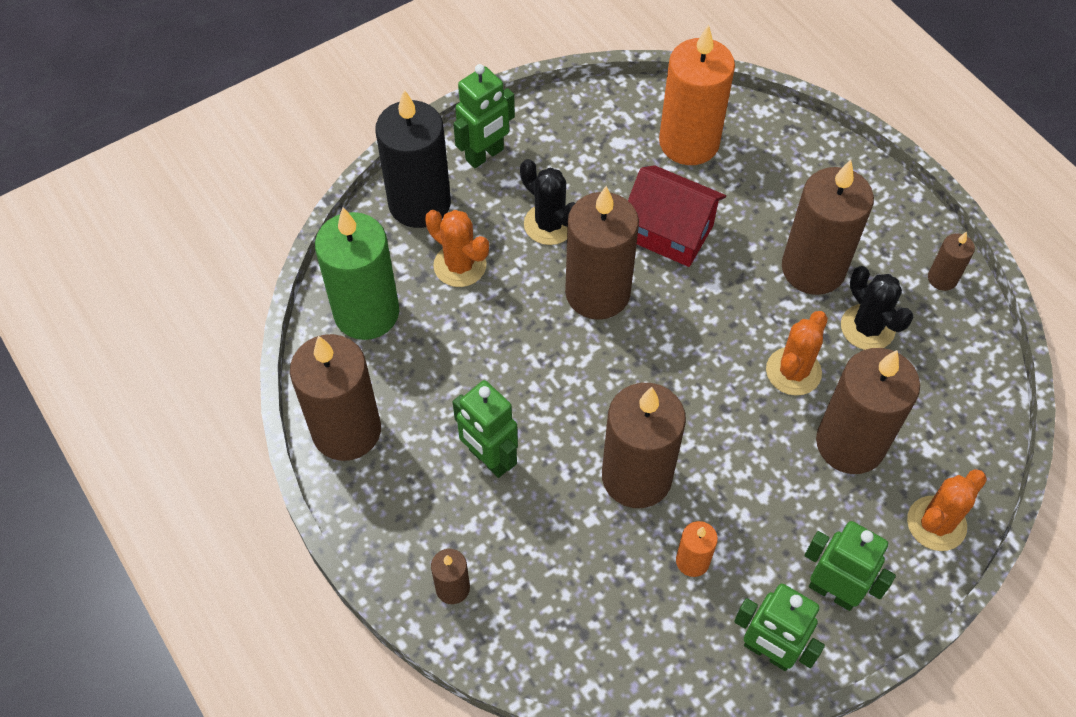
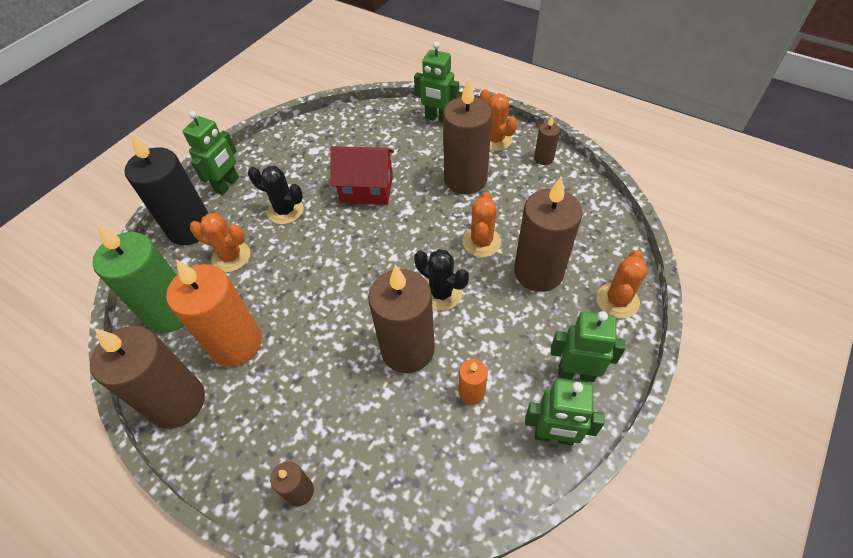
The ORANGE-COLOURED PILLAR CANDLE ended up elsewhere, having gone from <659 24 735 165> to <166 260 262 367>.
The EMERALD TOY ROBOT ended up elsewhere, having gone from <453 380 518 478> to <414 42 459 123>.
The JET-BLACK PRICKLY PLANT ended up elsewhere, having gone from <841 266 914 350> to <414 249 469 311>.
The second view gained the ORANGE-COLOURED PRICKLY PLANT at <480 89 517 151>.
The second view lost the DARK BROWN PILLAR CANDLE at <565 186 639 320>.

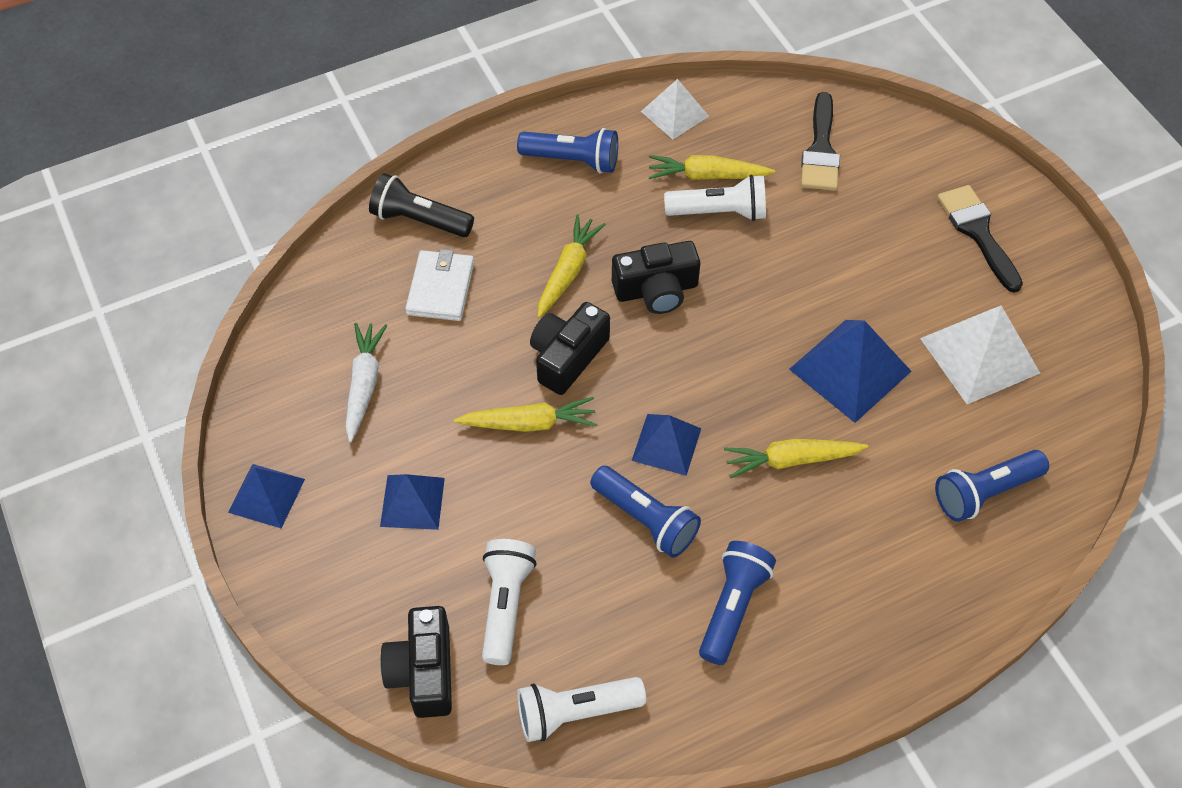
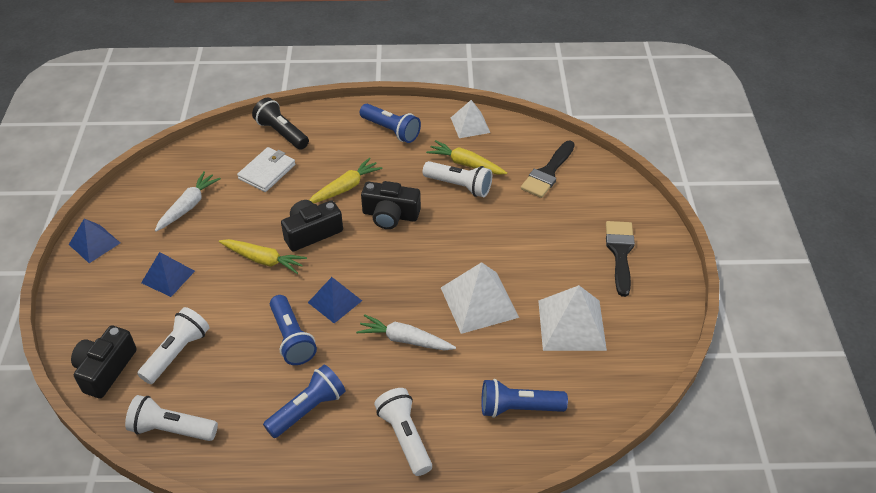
What was the YELLOW CARROT at <724 439 868 478> turned into the PURE WHITE CARROT at <356 314 456 350>.
The second view gained the PURE WHITE TORCH at <374 388 432 476>.
What was the COBALT PYRAMID at <789 320 912 423> turned into the PURE WHITE PYRAMID at <441 262 519 334>.

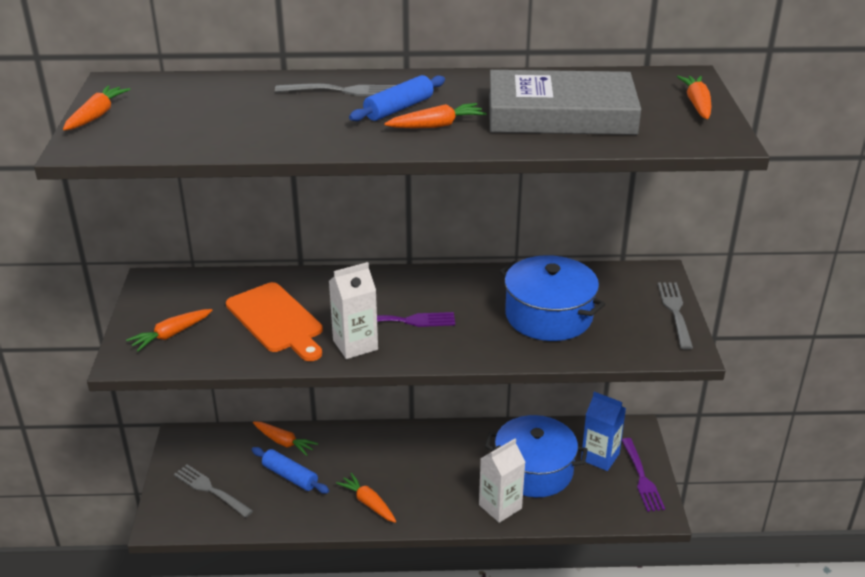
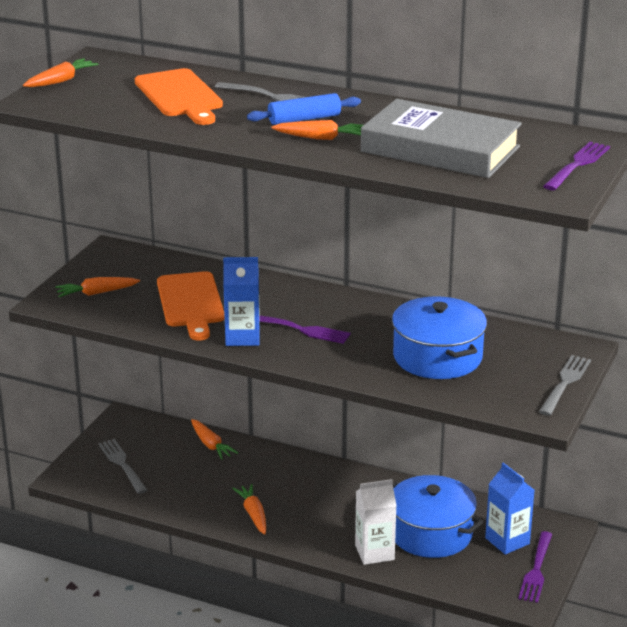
The second view gained the ORANGE-COLOURED CUTTING BOARD at <135 68 223 125>.
What was the PURE WHITE JUICE CARTON at <329 262 378 359> turned into the COBALT JUICE CARTON at <223 257 260 346>.
Where the ORANGE-COLOURED CARROT stood at <677 76 712 119>, the PURPLE FORK came to stand at <543 142 610 190>.
The second view lost the COBALT DOUGH ROLLER at <252 447 329 494>.

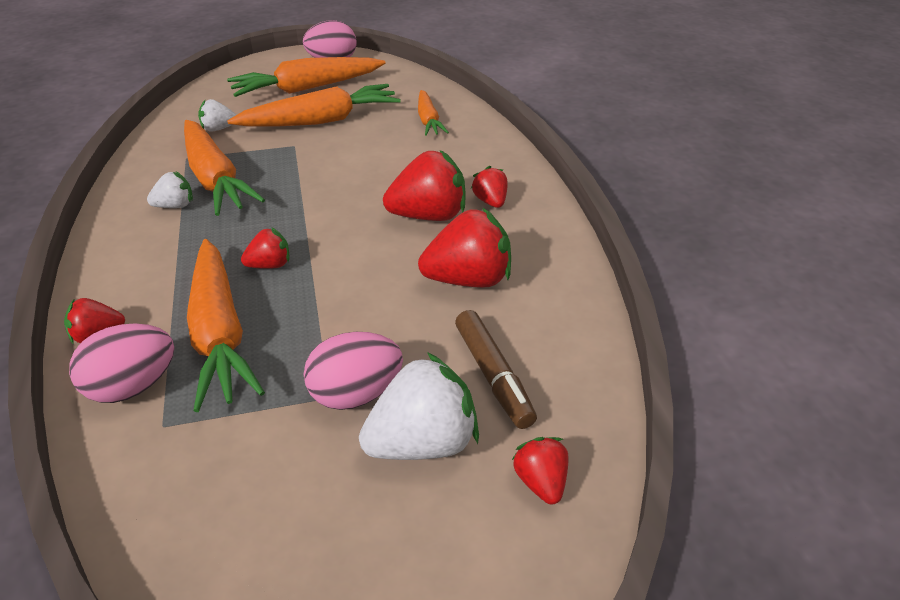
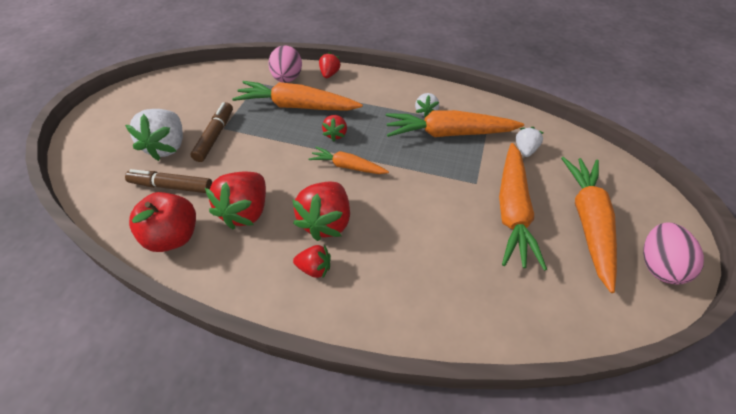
The second view gained the SCARLET TOY APPLE at <129 192 196 252>.
Where the ROSE-PINK EGG stood at <304 332 403 410>, the DARK BROWN MARKER PEN came to stand at <190 102 233 162>.
The ORANGE-COLOURED CARROT ended up elsewhere, having gone from <418 90 449 136> to <308 147 389 174>.
The second view lost the SCARLET TOY STRAWBERRY at <512 437 569 504>.

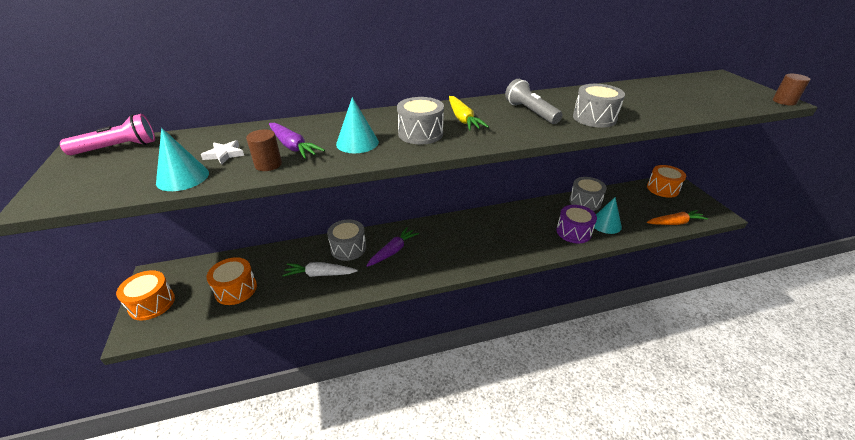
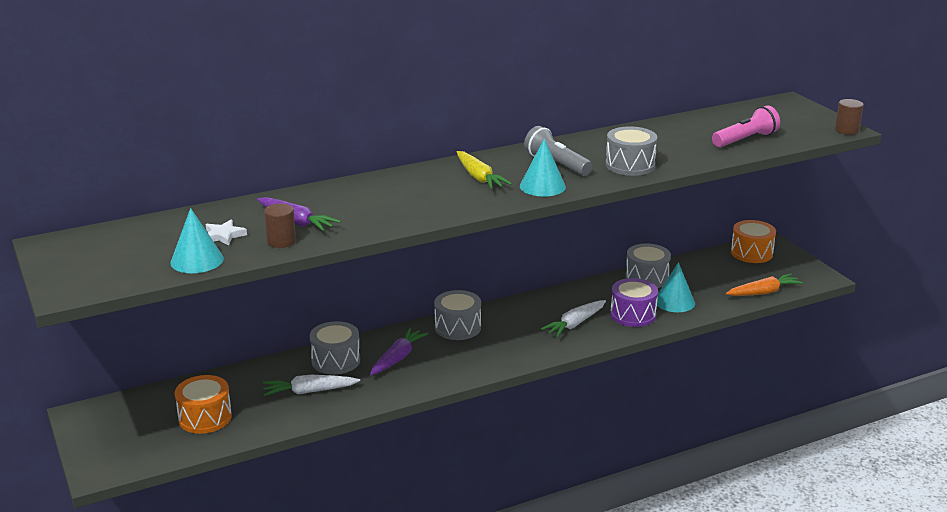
The GRAY SNARE DRUM ended up elsewhere, having gone from <397 97 444 144> to <434 290 481 340>.
The TEAL CONE SHAPE ended up elsewhere, having gone from <336 97 379 153> to <520 139 566 197>.
The second view gained the PURE WHITE CARROT at <541 300 606 337>.
The ROSE-PINK TORCH ended up elsewhere, having gone from <60 114 155 155> to <712 106 780 147>.
The second view lost the ORANGE-COLOURED SNARE DRUM at <116 270 175 320>.

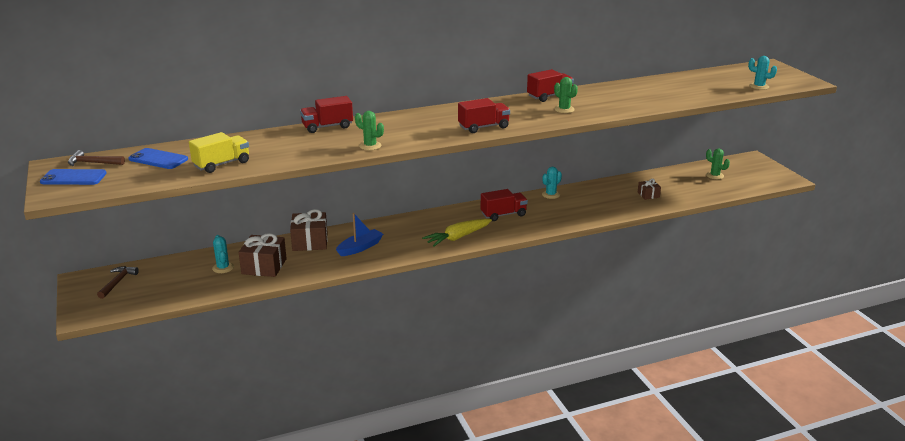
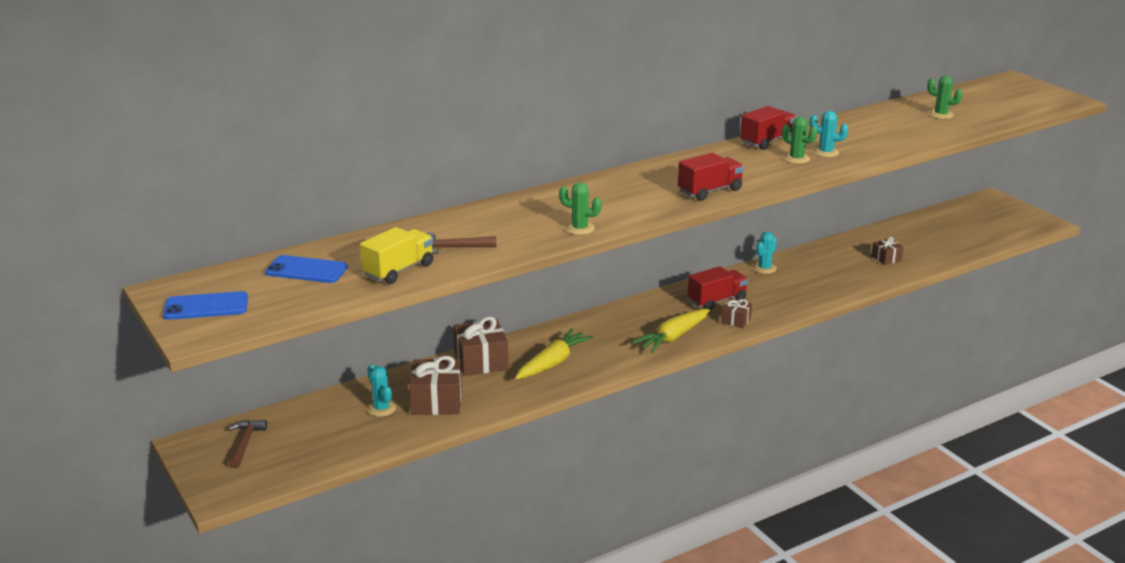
The DARK BROWN HAMMER ended up elsewhere, having gone from <68 150 125 166> to <426 232 496 254>.
Where the COBALT TOY BOAT stood at <336 213 383 256>, the YELLOW CARROT came to stand at <515 329 593 379>.
The second view gained the DARK BROWN WRAPPED GIFT at <721 298 752 328>.
The TEAL PRICKLY PLANT ended up elsewhere, having gone from <748 56 777 90> to <810 111 848 157>.
The EMERALD PRICKLY PLANT ended up elsewhere, having gone from <706 148 730 179> to <927 75 963 119>.
The second view lost the SCARLET TRUCK at <300 96 353 133>.

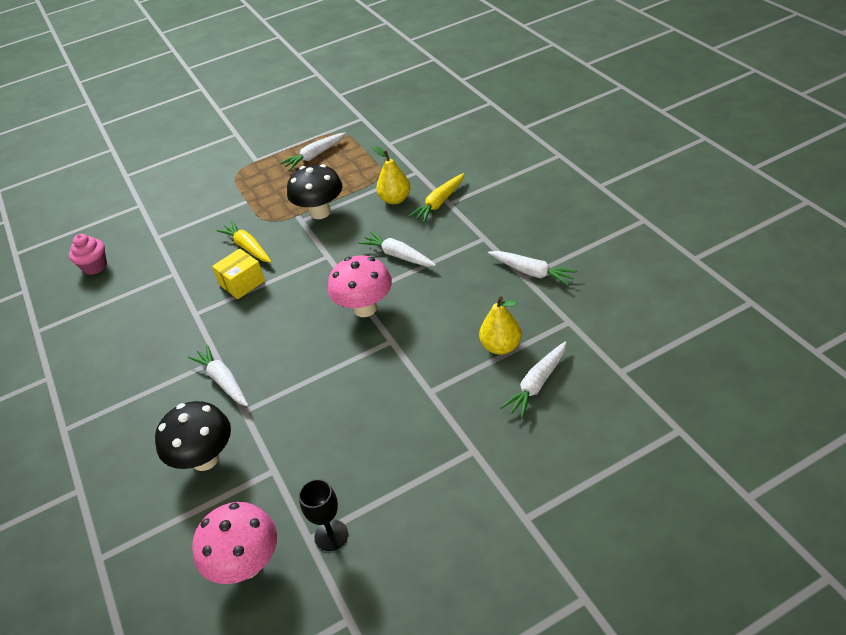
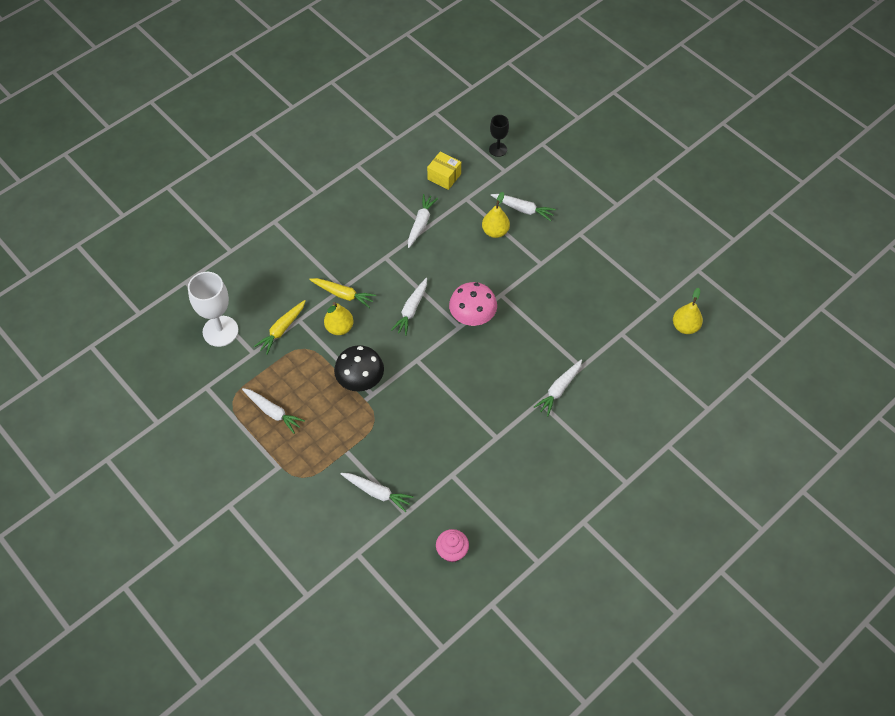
The second view gained the PURE WHITE CHALICE at <188 272 238 347>.
The YELLOW CARROT ended up elsewhere, having gone from <216 221 272 263> to <254 300 305 355>.
The second view gained the PURE WHITE CARROT at <341 473 414 512>.
The YELLOW PARCEL ended up elsewhere, having gone from <212 248 265 299> to <427 151 461 190>.
The JET-BLACK CHALICE ended up elsewhere, having gone from <299 479 348 551> to <489 115 509 157>.
Where the ROSE-PINK MUSHROOM stood at <192 502 277 584>, the YELLOW TOY PEAR came to stand at <673 288 703 334>.
The second view lost the JET-BLACK MUSHROOM at <155 401 231 471>.

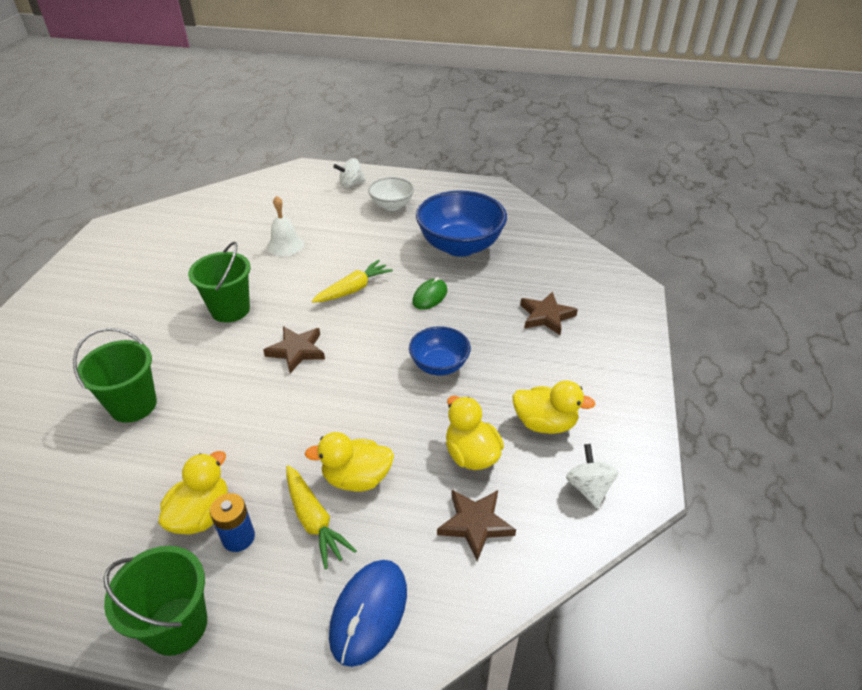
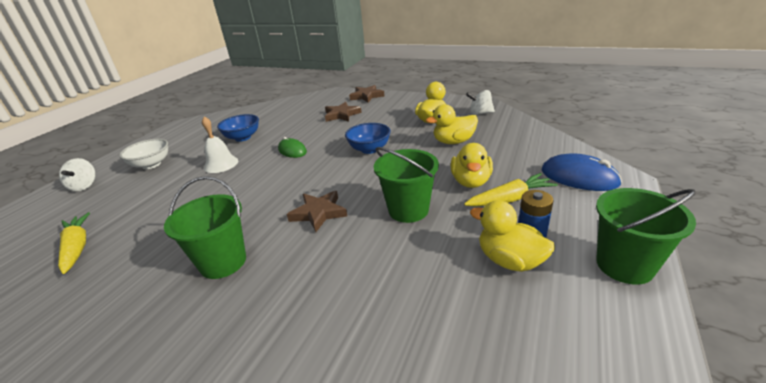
The YELLOW CARROT ended up elsewhere, having gone from <312 260 393 303> to <58 212 90 274>.
The PURE WHITE HAND BELL ended up elsewhere, having gone from <267 196 304 256> to <202 117 238 173>.
The size of the COBALT SERVING BOWL at <416 191 507 257> changed by a factor of 0.56.
The DARK BROWN FIVE-POINTED STAR ended up elsewhere, having gone from <437 490 516 561> to <349 85 384 102>.
The EMERALD SAND BUCKET ended up elsewhere, having gone from <73 328 157 423> to <374 147 439 223>.

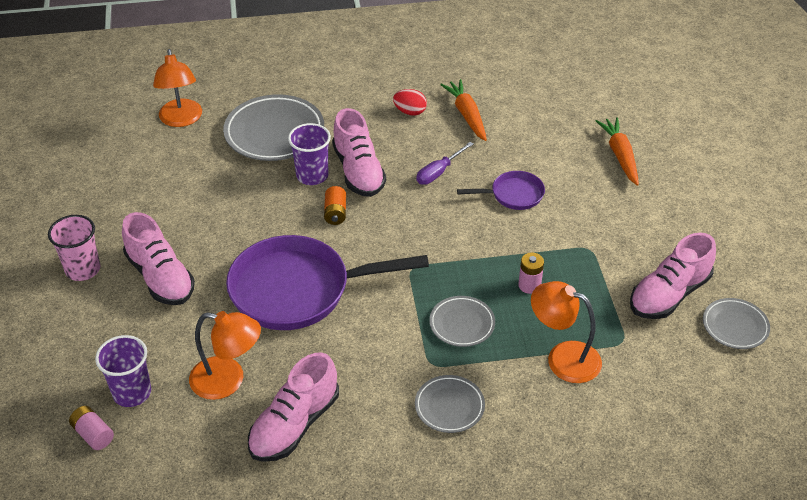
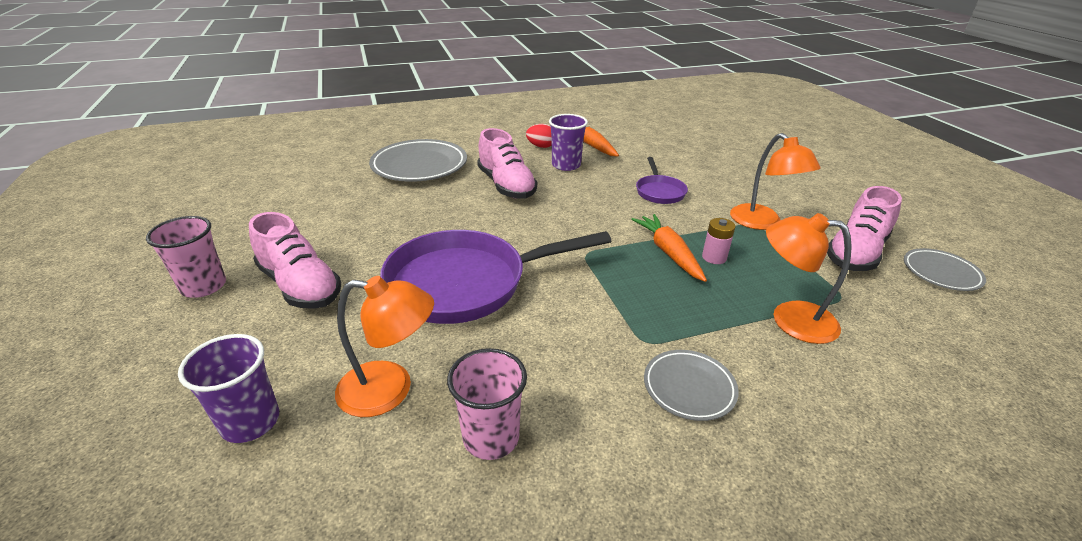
Where the ROSE-PINK LACE-UP SHOE stood at <248 352 339 462>, the ROSE-PINK TUMBLER came to stand at <447 348 527 460>.
The PURPLE TUMBLER ended up elsewhere, having gone from <288 123 331 185> to <549 114 588 171>.
The ORANGE-COLOURED CARROT ended up elsewhere, having gone from <596 117 639 186> to <631 214 707 282>.
The PURPLE PAN at <457 171 545 210> ended up facing another way, 105 degrees clockwise from before.
The ORANGE-COLOURED DESK LAMP ended up elsewhere, having gone from <153 49 202 127> to <730 133 821 230>.
The second view lost the ROSE-PINK POWER CELL at <69 406 114 450>.
The second view lost the ORANGE-COLOURED POWER CELL at <324 186 346 225>.
The second view lost the PURPLE FLAT SCREWDRIVER at <416 142 473 185>.
The second view lost the GRAY PLATE at <429 296 495 347>.

